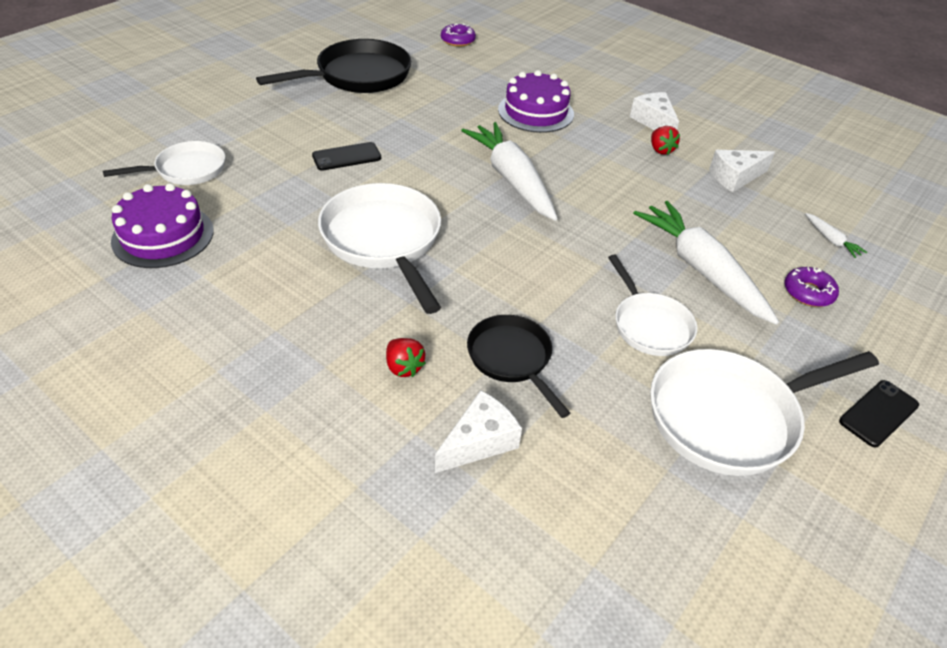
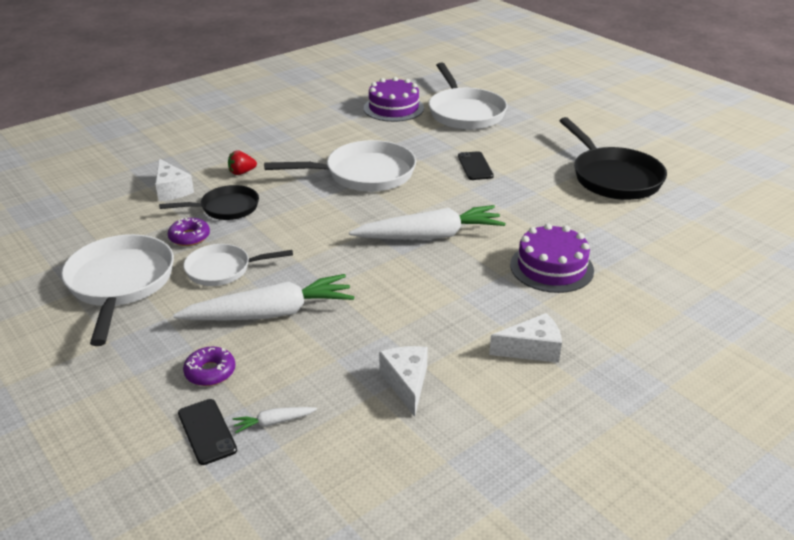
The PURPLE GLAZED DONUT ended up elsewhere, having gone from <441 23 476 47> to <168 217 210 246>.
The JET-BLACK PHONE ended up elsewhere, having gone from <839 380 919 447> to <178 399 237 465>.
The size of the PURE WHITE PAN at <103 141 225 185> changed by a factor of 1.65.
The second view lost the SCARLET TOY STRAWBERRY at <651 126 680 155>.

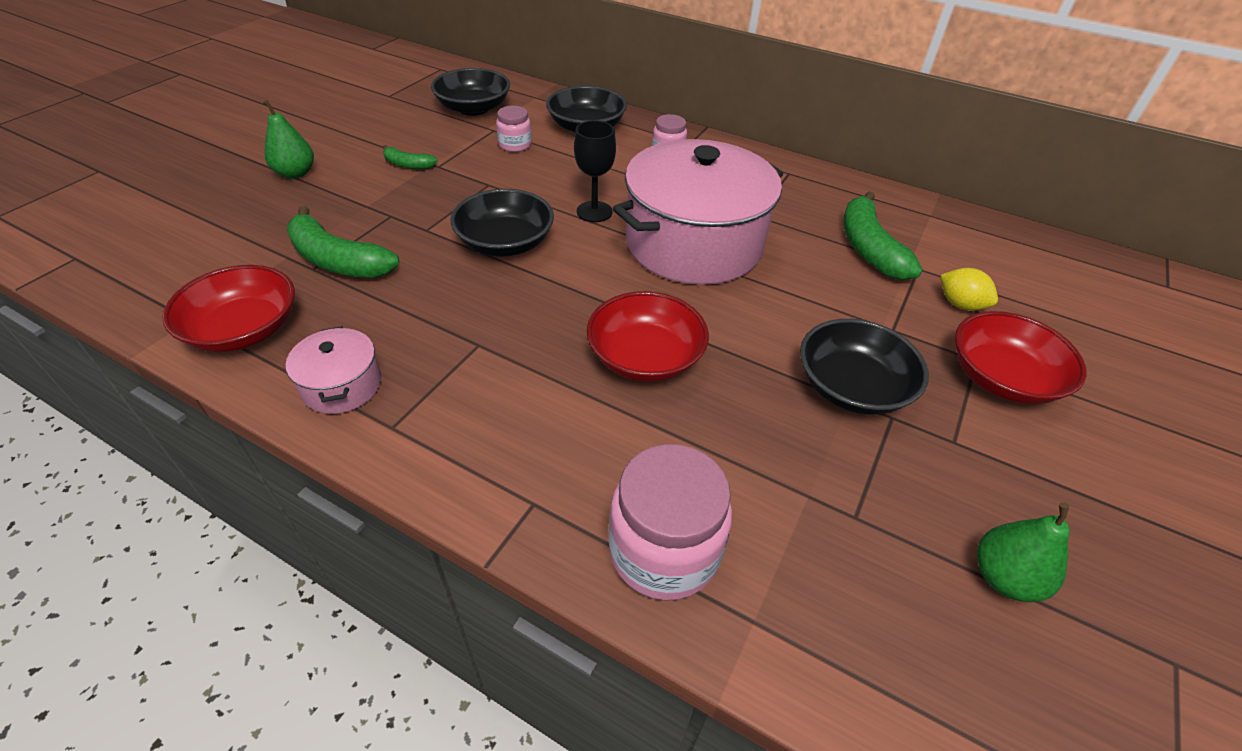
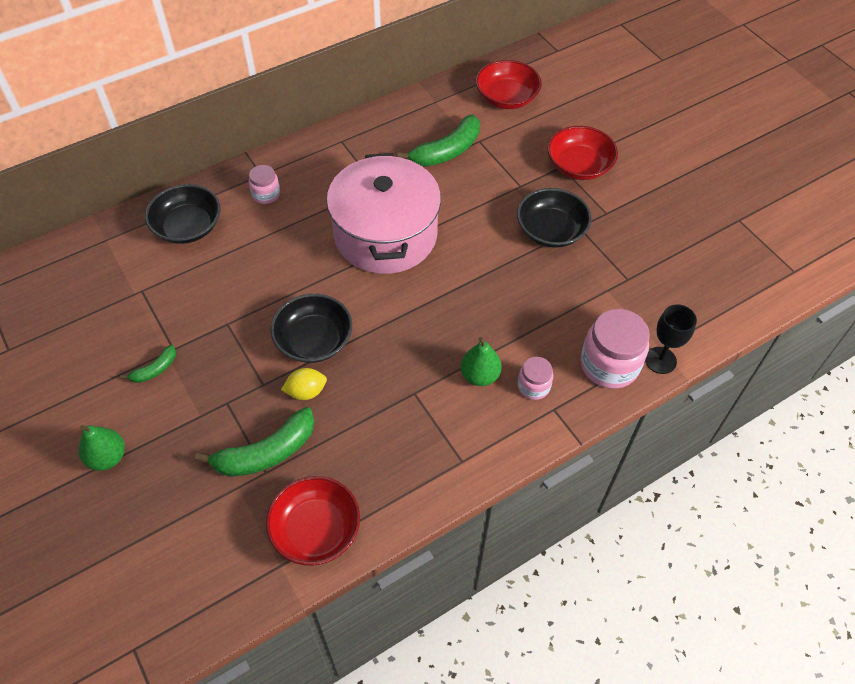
The YELLOW LEMON ended up elsewhere, having gone from <940 268 998 311> to <281 368 327 400>.
The EMERALD BANANA at <843 191 923 280> ended up facing another way, 60 degrees counterclockwise from before.
The EMERALD TOY PEAR ended up elsewhere, having gone from <977 502 1070 602> to <460 337 502 386>.
The SCARLET SERVING BOWL ended up elsewhere, having gone from <587 291 709 382> to <476 60 542 109>.
The ROSE-PINK PRESERVE JAR ended up elsewhere, having gone from <496 106 532 152> to <518 357 553 400>.
The JET-BLACK CHALICE ended up elsewhere, having gone from <574 120 616 222> to <645 304 697 374>.
The second view lost the ROSE-PINK COOKING POT at <286 326 381 414>.
The second view lost the JET-BLACK SERVING BOWL at <431 68 510 116>.

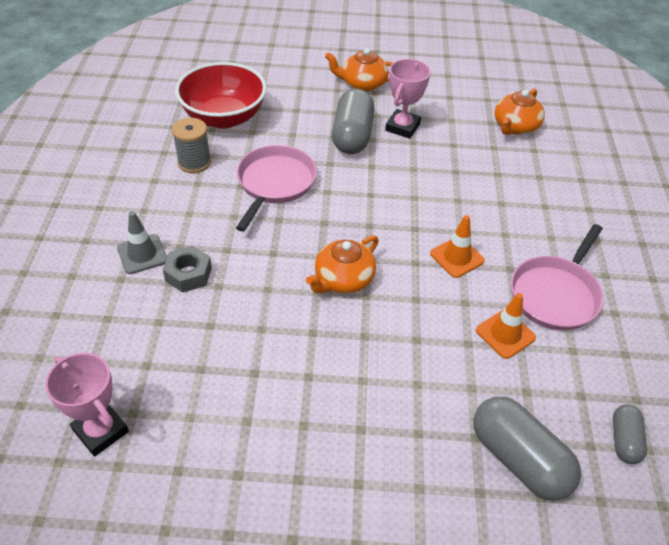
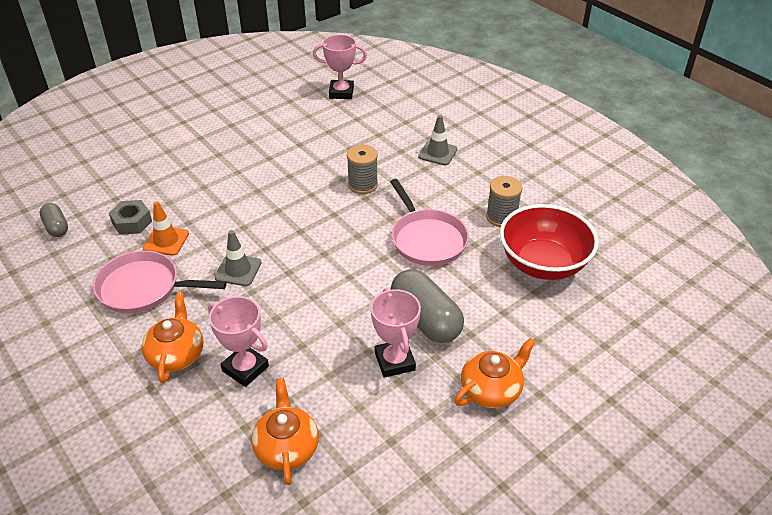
The ROSE-PINK PAN at <511 224 604 330> ended up facing another way, 75 degrees counterclockwise from before.
The GRAY HEXAGON NUT ended up elsewhere, having gone from <163 245 212 293> to <109 200 152 235>.
The ORANGE-COLOURED TEAPOT ended up elsewhere, having gone from <306 235 379 293> to <141 292 203 383>.
The second view gained the ROSE-PINK AWARD CUP at <208 296 269 387>.
What was the ORANGE-COLOURED TRAFFIC CONE at <430 215 485 278> turned into the GRAY TRAFFIC CONE at <214 230 262 286>.
The second view gained the GRAY BOBBIN at <347 145 378 194>.
The second view lost the GRAY PILL at <474 396 581 500>.

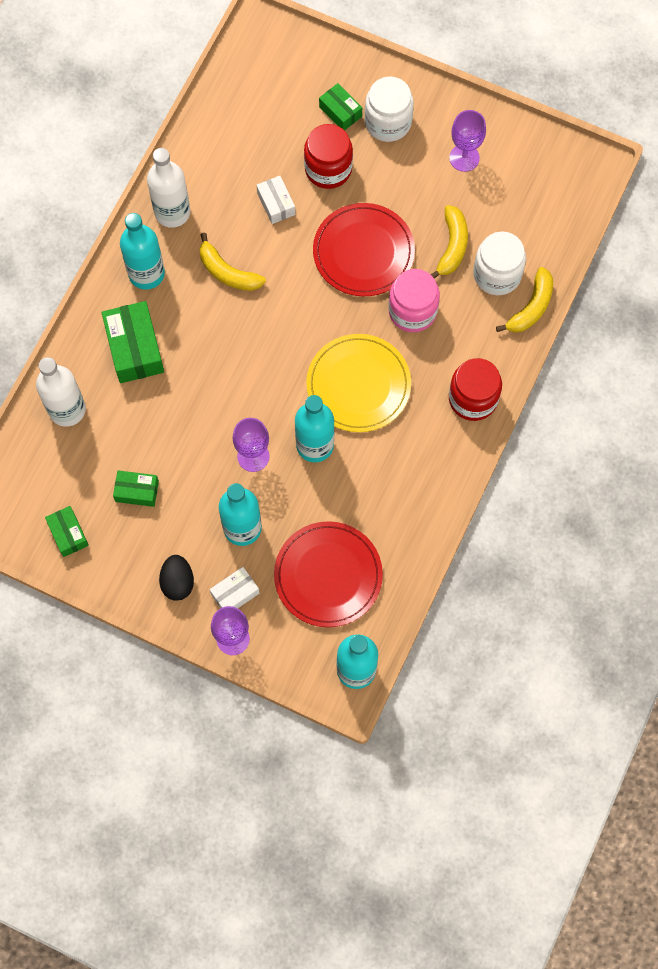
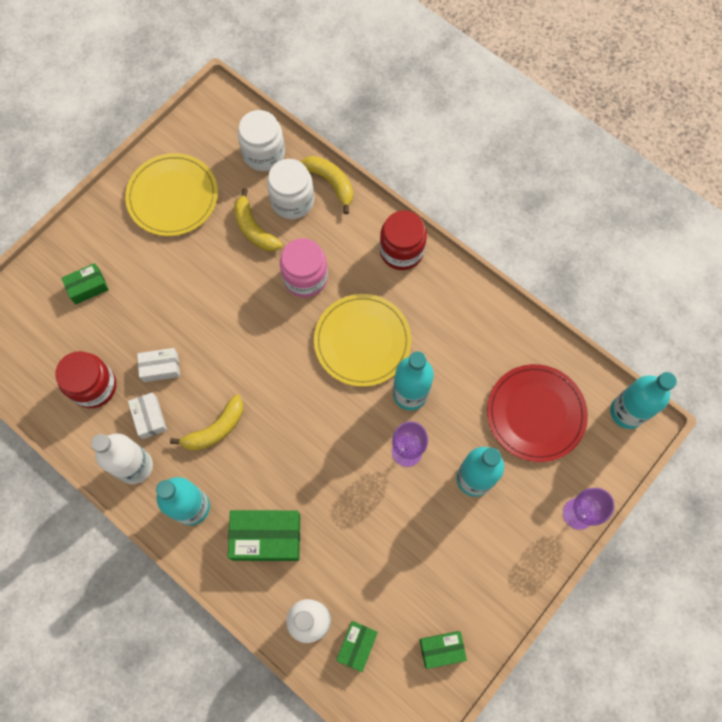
The SCARLET PRESERVE JAR ended up elsewhere, having gone from <304 124 353 189> to <55 351 116 408>.
Where the PURPLE CHALICE stood at <449 110 486 172>, the YELLOW PLATE came to stand at <125 153 218 236>.
The PURE WHITE PARCEL ended up elsewhere, having gone from <210 567 260 608> to <128 392 167 439>.
The YELLOW BANANA at <431 205 468 279> ended up facing another way, 150 degrees counterclockwise from before.
The PURE WHITE PRESERVE JAR ended up elsewhere, having gone from <365 76 414 142> to <238 110 285 171>.
The EMERALD PARCEL ended up elsewhere, having gone from <113 470 159 507> to <336 621 378 672>.
The second view lost the JET-BLACK EGG at <159 555 194 601>.
The second view lost the SCARLET PLATE at <313 203 415 296>.

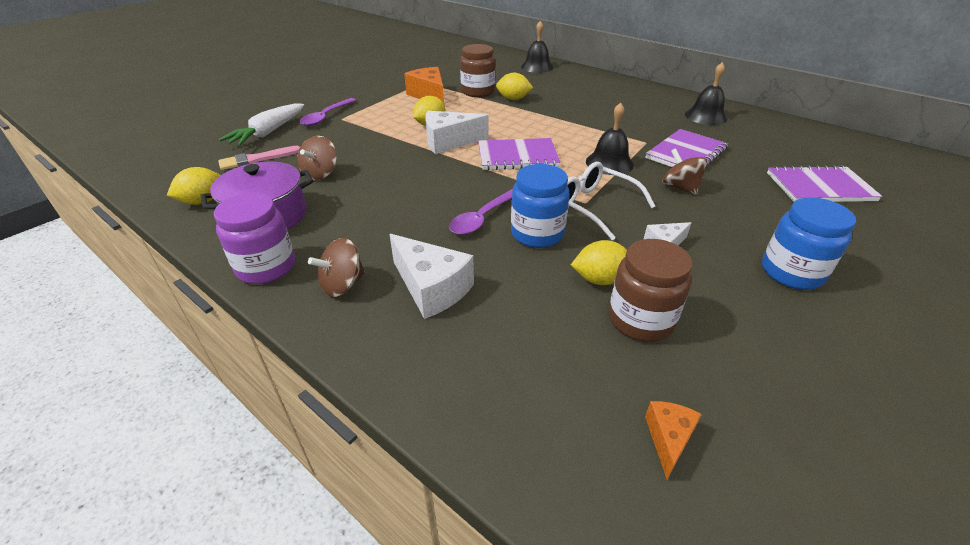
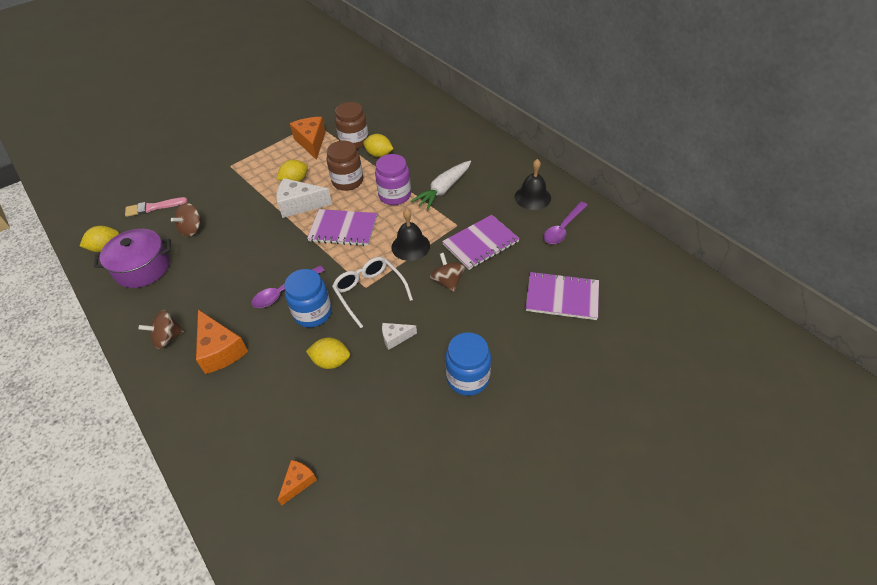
What was the PURE WHITE CHEESE at <389 234 474 319> turned into the ORANGE-COLOURED CHEESE at <196 310 248 374>.
The DARK BROWN PRESERVE JAR ended up elsewhere, having gone from <609 239 692 342> to <326 141 363 191>.
The PURPLE PRESERVE JAR ended up elsewhere, having gone from <214 193 295 284> to <375 154 411 205>.
The PURE WHITE CARROT ended up elsewhere, having gone from <219 104 304 146> to <411 161 471 210>.
The PURPLE TEASPOON ended up elsewhere, having gone from <300 98 356 126> to <544 202 587 244>.
The second view lost the JET-BLACK HAND BELL at <521 21 554 73>.

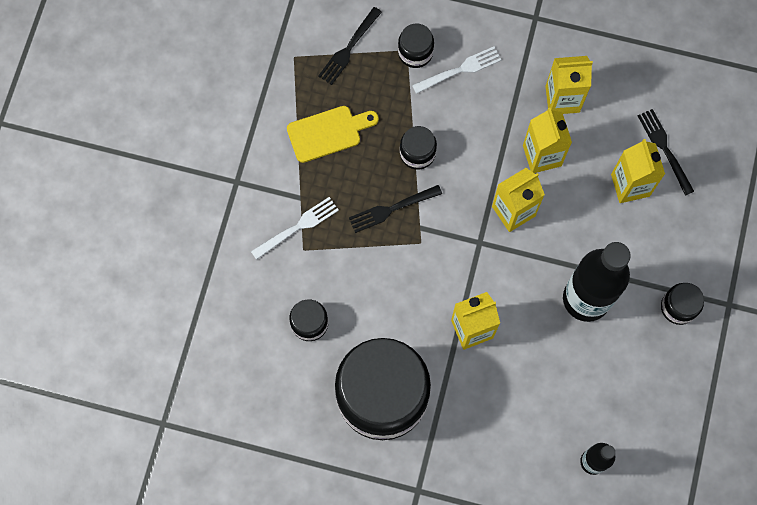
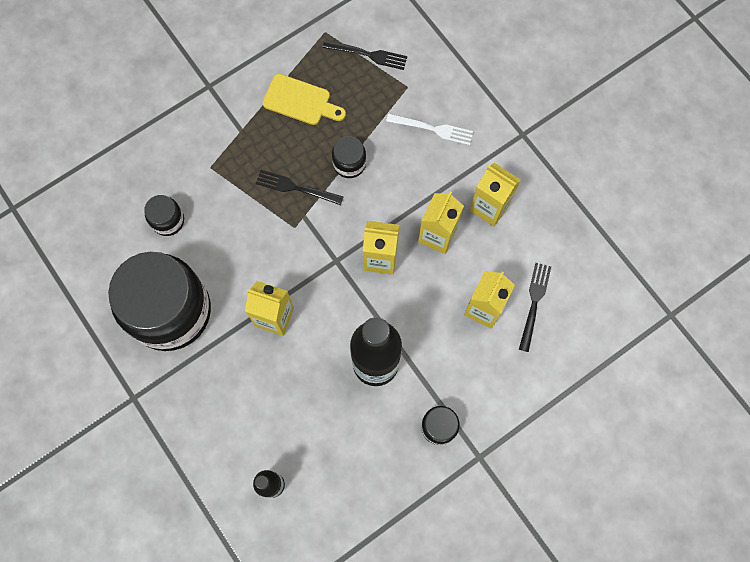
The JET-BLACK FORK at <318 7 382 85> ended up facing another way, 150 degrees counterclockwise from before.
The second view lost the PURE WHITE FORK at <251 197 339 260>.
The second view lost the JET-BLACK PRESERVE JAR at <398 23 434 68>.

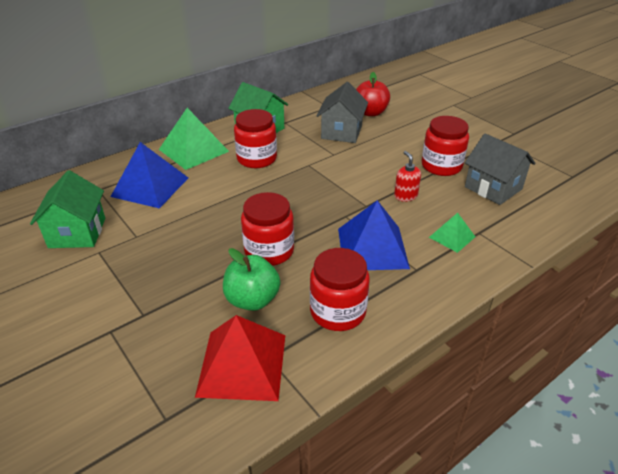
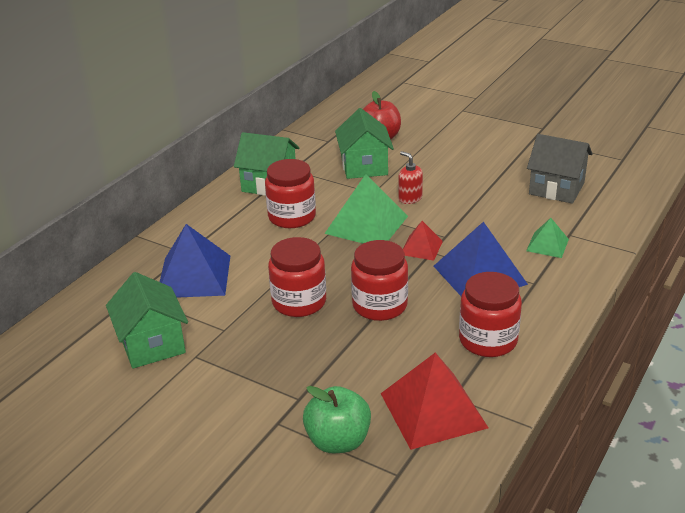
The SCARLET PRESERVE JAR ended up elsewhere, having gone from <422 116 469 176> to <268 237 326 317>.
The EMERALD TOY APPLE ended up elsewhere, having gone from <223 248 281 311> to <303 386 371 453>.
The EMERALD PYRAMID ended up elsewhere, having gone from <159 108 229 170> to <324 174 408 243>.
What was the GRAY HOUSE at <317 82 368 143> turned into the EMERALD HOUSE at <335 108 394 179>.
The SCARLET SOAP PUMP ended up elsewhere, having gone from <394 151 421 202> to <398 151 423 204>.
The second view gained the SCARLET PYRAMID at <403 221 443 261>.

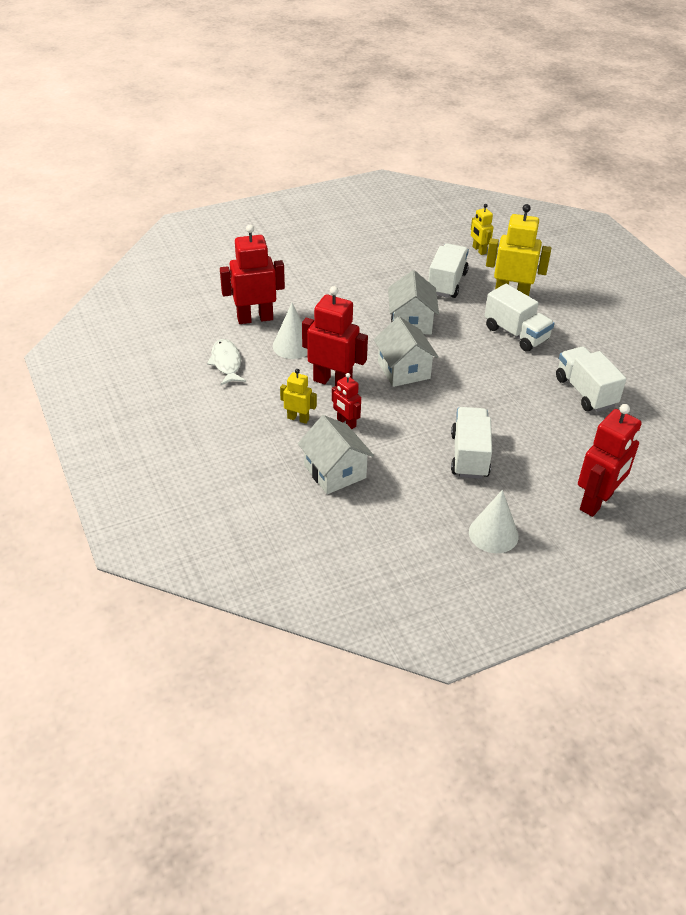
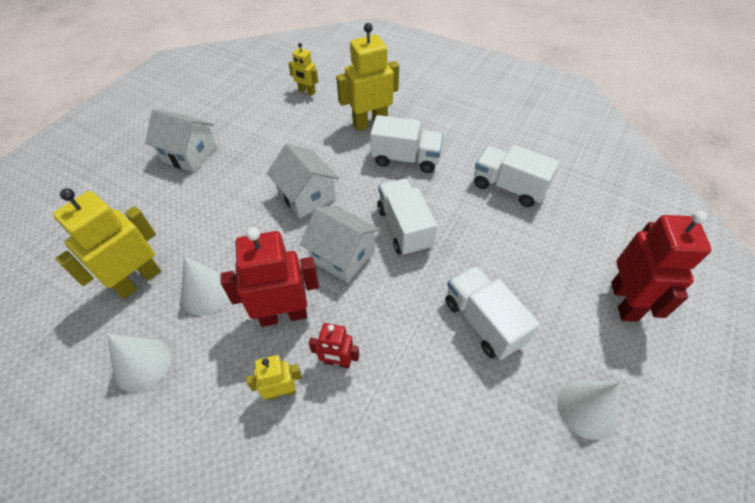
What was the SCARLET TOY ROBOT at <220 225 285 324> turned into the YELLOW TOY ROBOT at <53 188 161 299>.
Where the PURE WHITE FISH FIGURE stood at <207 339 246 385>, the PURE WHITE CONE SHAPE came to stand at <107 334 171 392>.
The PURE WHITE HOUSE ended up elsewhere, having gone from <298 415 374 494> to <145 109 217 173>.
The PURE WHITE TRUCK ended up elsewhere, having gone from <428 244 469 298> to <377 179 437 256>.

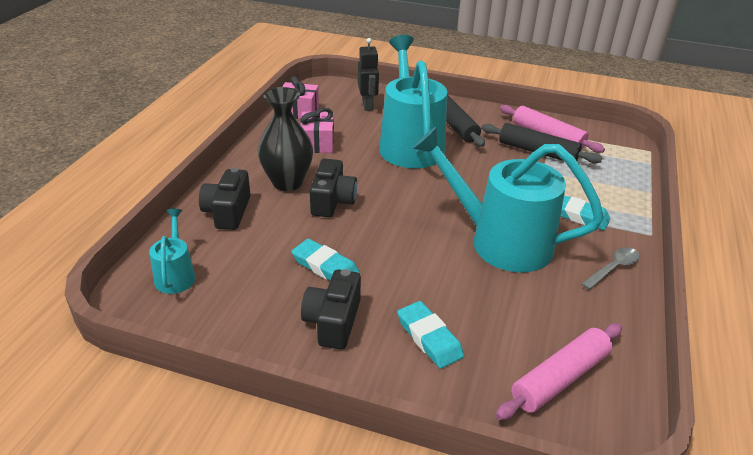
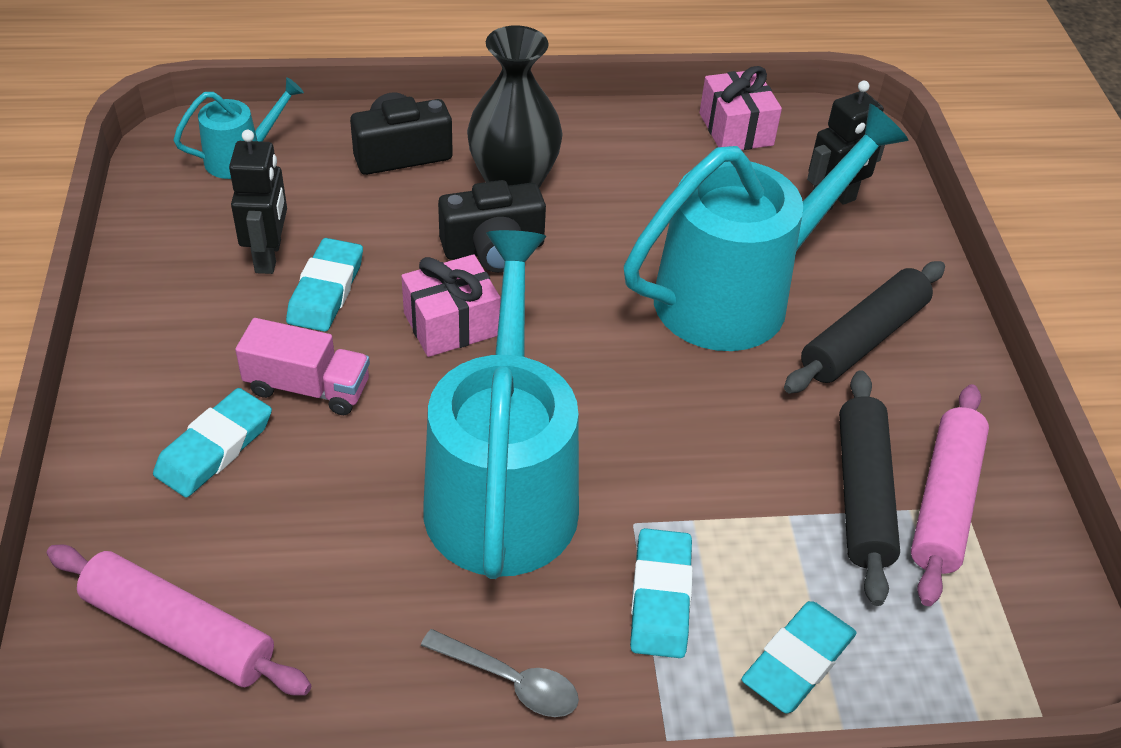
The second view gained the JET-BLACK TOY ROBOT at <229 130 287 274>.
The second view gained the ROSE-PINK TRUCK at <235 318 370 415>.
The ROSE-PINK WRAPPED GIFT ended up elsewhere, having gone from <300 108 334 153> to <402 254 501 357>.
The second view gained the TEAL GUM ERASER at <741 601 856 714>.
The second view lost the JET-BLACK PHOTO CAMERA at <301 269 361 350>.

